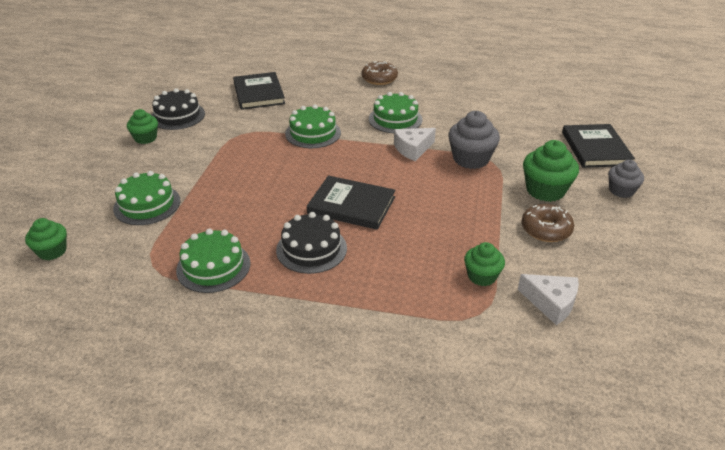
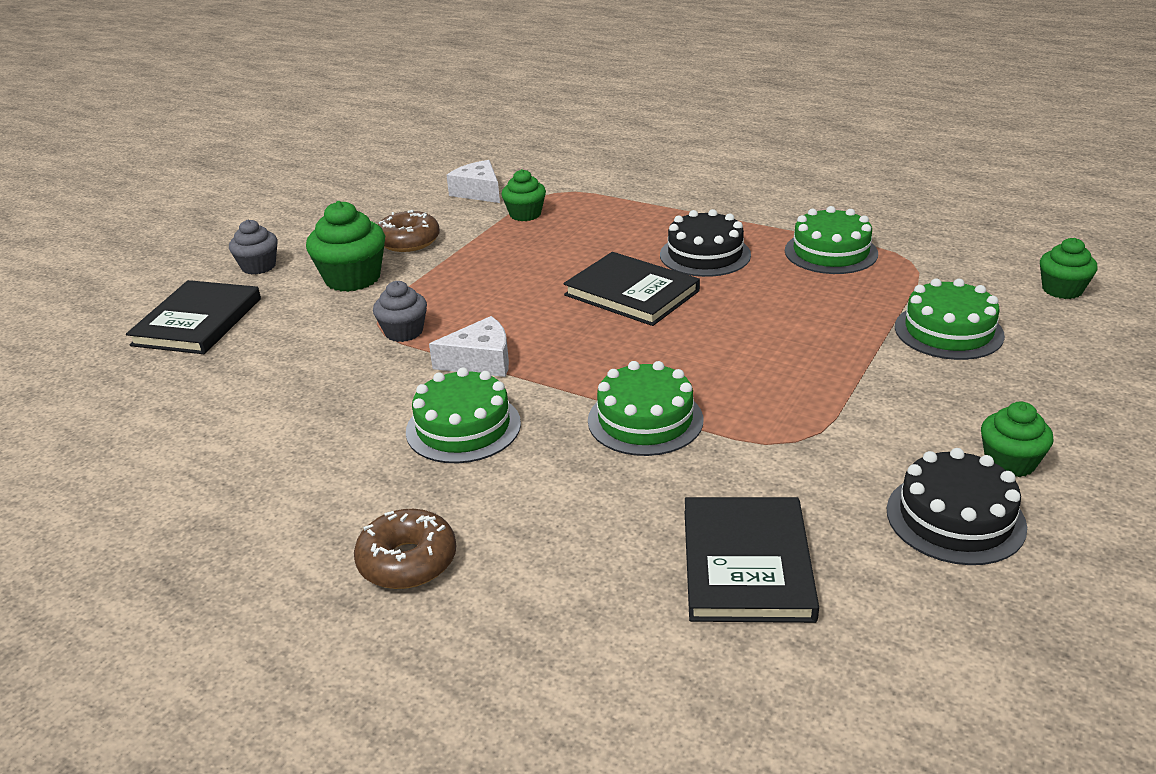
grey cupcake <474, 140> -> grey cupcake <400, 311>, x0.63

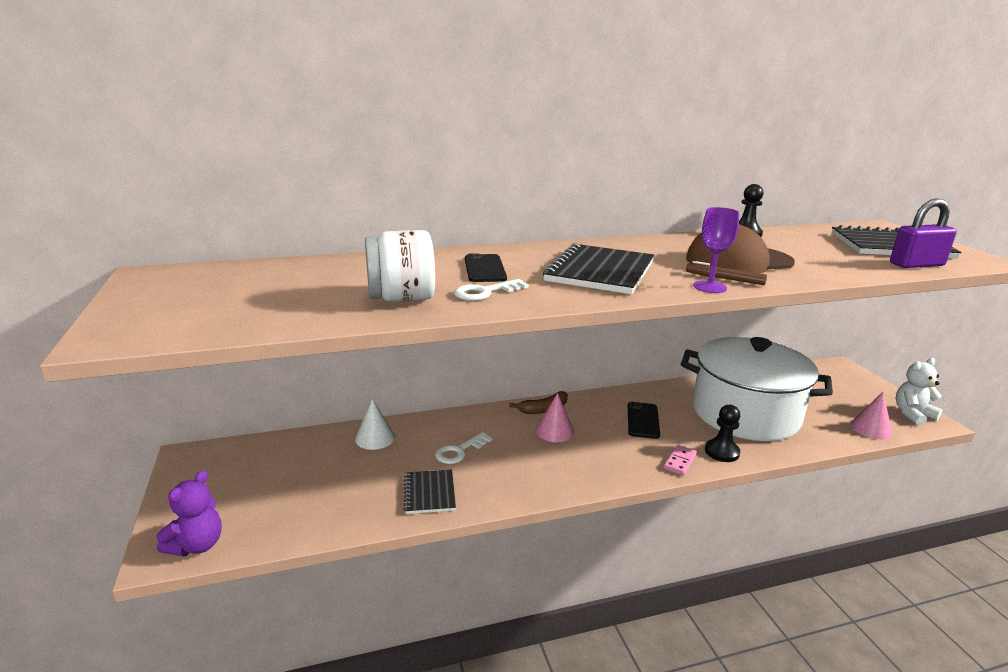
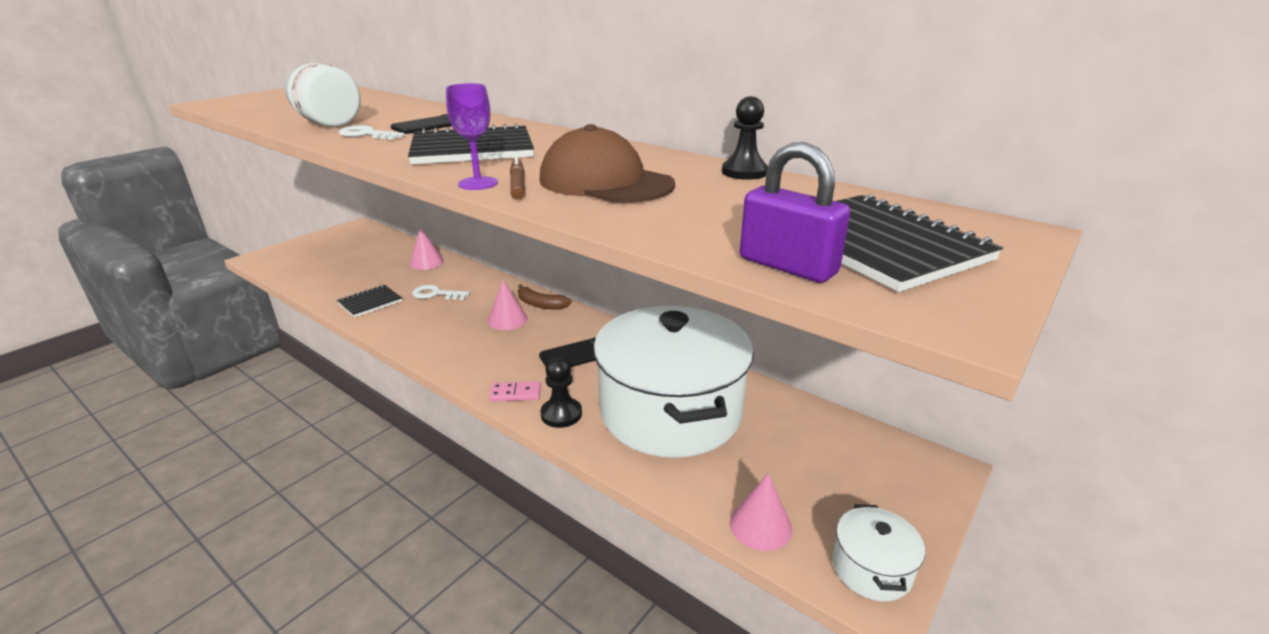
purple teddy bear <189, 514> -> none
white cone <375, 424> -> pink cone <427, 248>
white teddy bear <919, 392> -> white pot <878, 552>

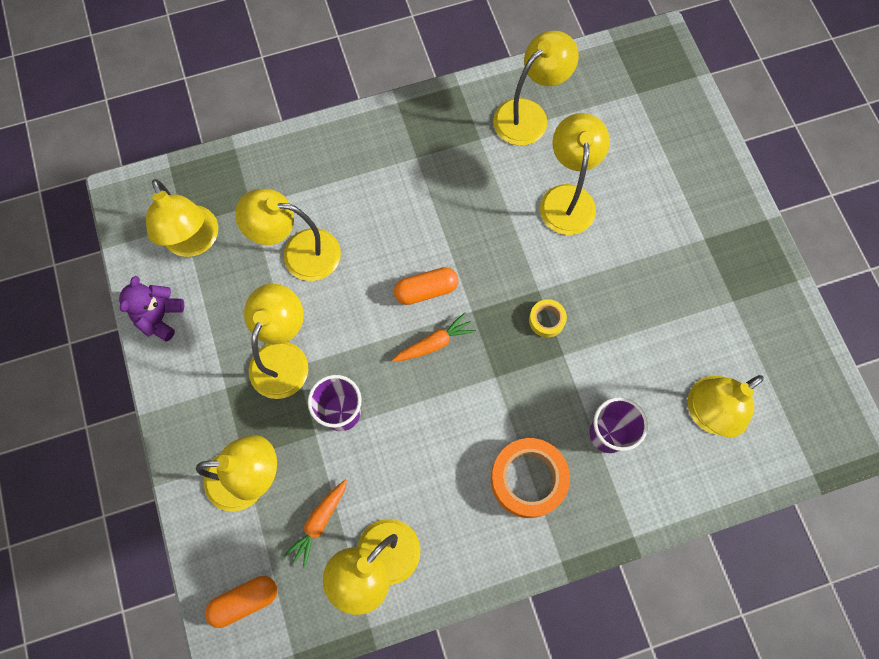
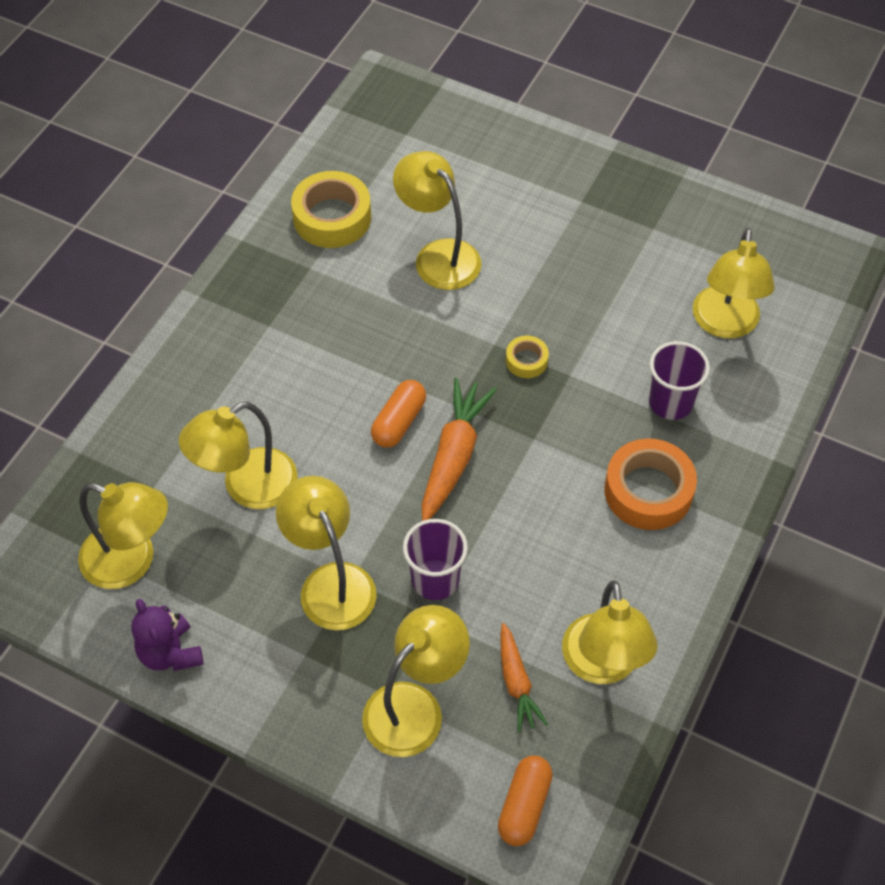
orange carrot <434, 337> -> orange carrot <459, 449>, x1.61
yellow lamp <536, 88> -> yellow tape <331, 209>

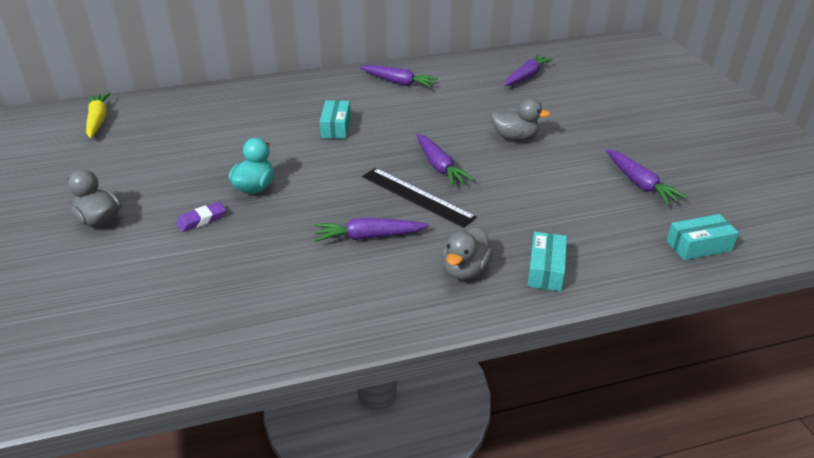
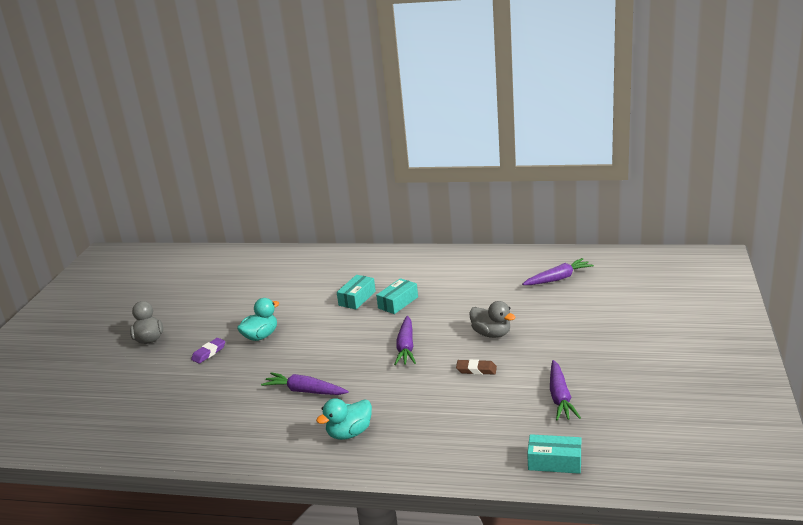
yellow carrot <98, 115> -> none
purple eraser <201, 217> -> purple eraser <208, 351>, 45 degrees counterclockwise
purple carrot <399, 76> -> none
black ruler <419, 198> -> none
grey duck <468, 253> -> turquoise duck <344, 419>
turquoise box <547, 261> -> turquoise box <397, 296>, move
none -> brown eraser <476, 367>

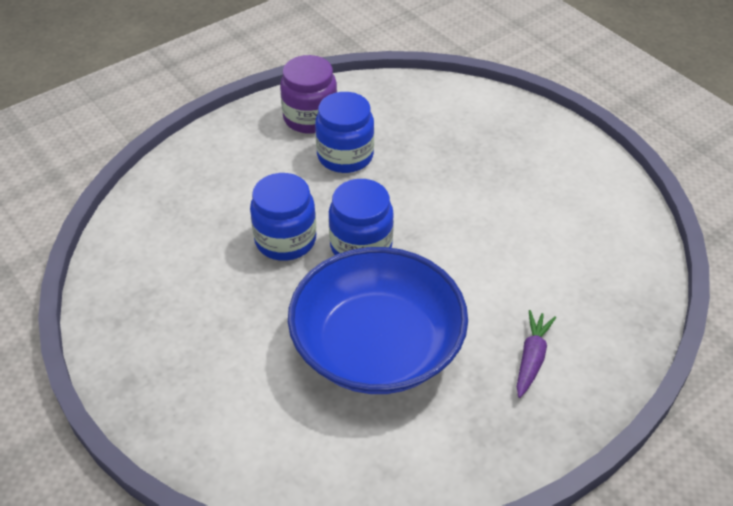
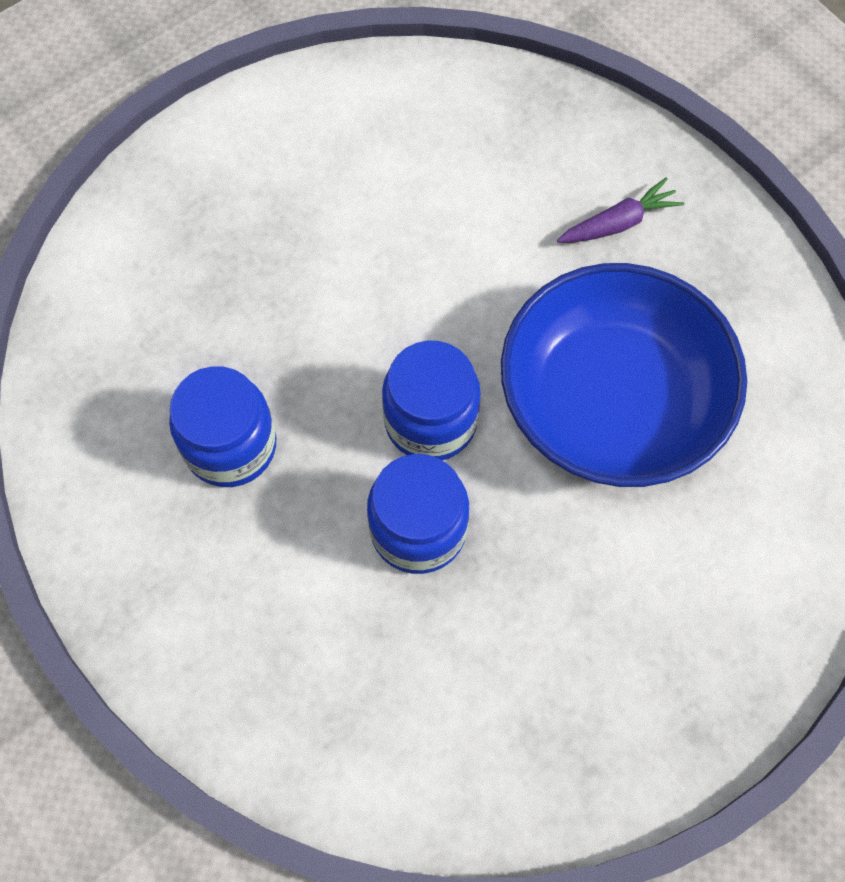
purple jar <308, 94> -> none
purple carrot <536, 354> -> purple carrot <620, 210>, 135 degrees clockwise

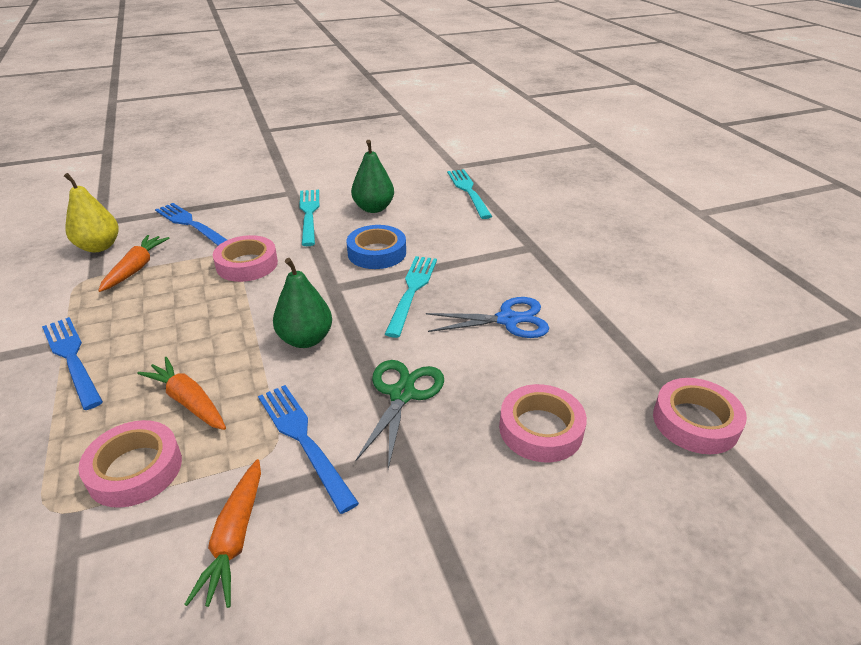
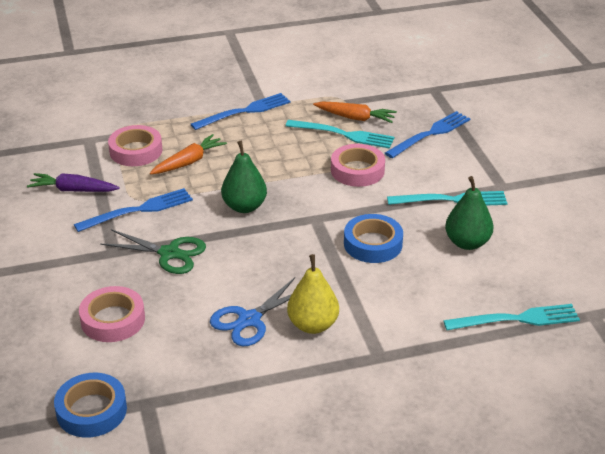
yellow pear <91, 212> -> yellow pear <313, 294>, move
orange carrot <222, 533> -> purple carrot <73, 182>
turquoise fork <411, 297> -> turquoise fork <340, 134>, move
blue scissors <487, 317> -> blue scissors <252, 311>, 45 degrees clockwise
pink tape <700, 416> -> blue tape <90, 405>

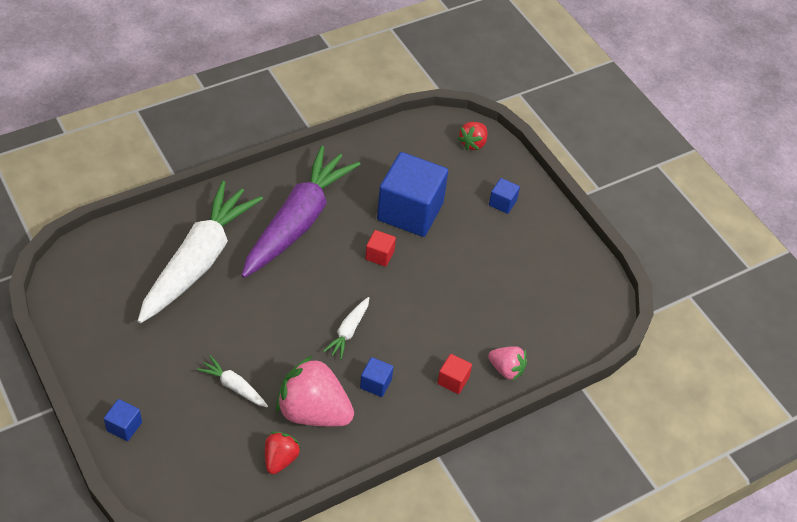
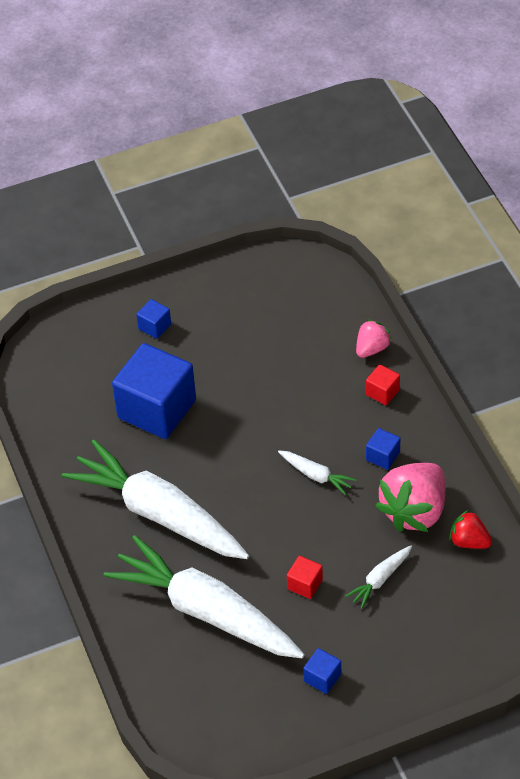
blue cube <123, 420> -> blue cube <322, 671>, move
purple carrot <300, 212> -> white carrot <155, 499>
red cube <380, 248> -> red cube <305, 577>, move
red strawberry <473, 136> -> none

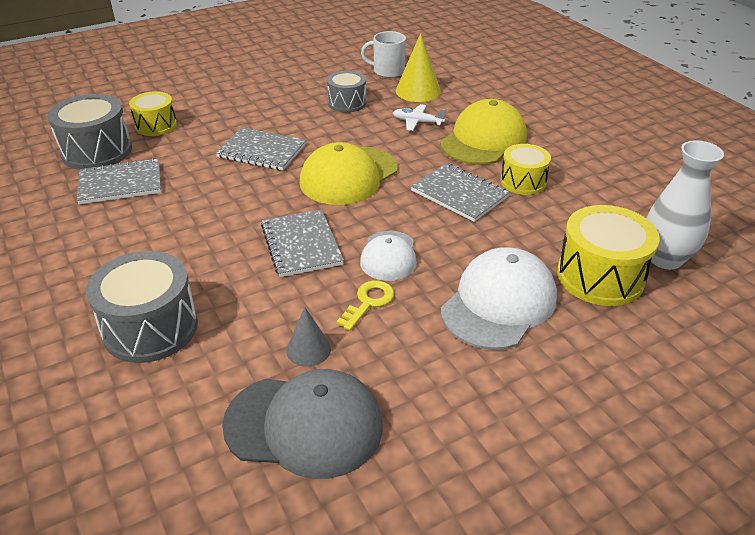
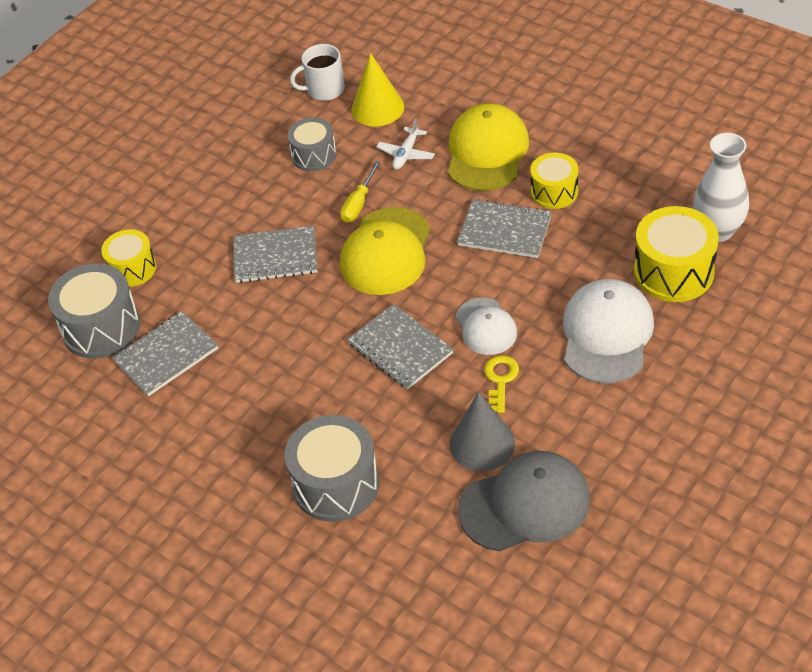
grey cone <308, 336> -> grey cone <482, 431>, x1.62
white plane <419, 117> -> white plane <405, 144>, 60 degrees counterclockwise
none -> yellow screwdriver <360, 192>

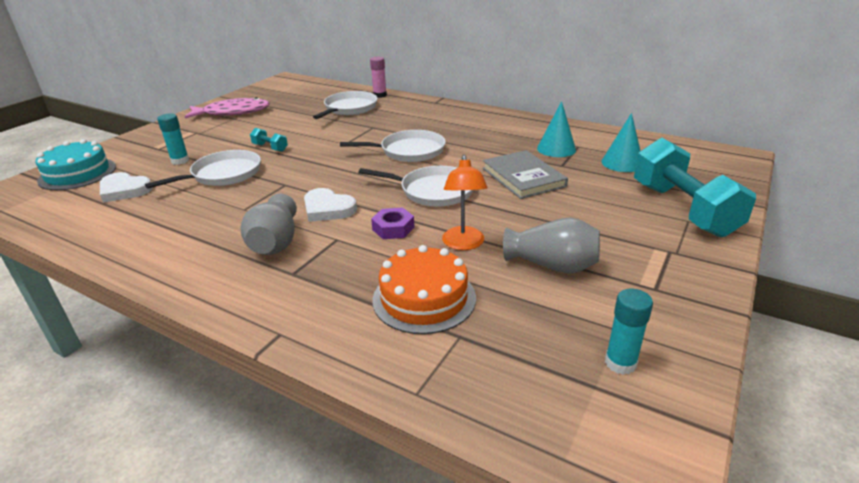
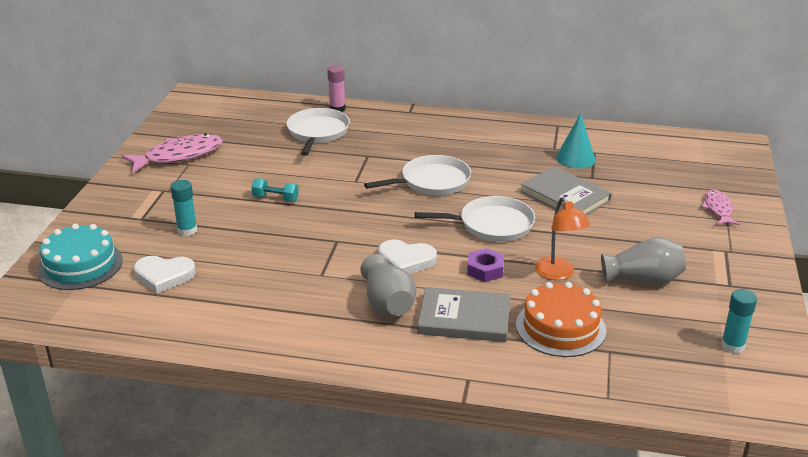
white pan <203, 169> -> none
turquoise cone <621, 142> -> none
turquoise dumbbell <695, 187> -> pink fish <720, 207>
none -> grey book <464, 314>

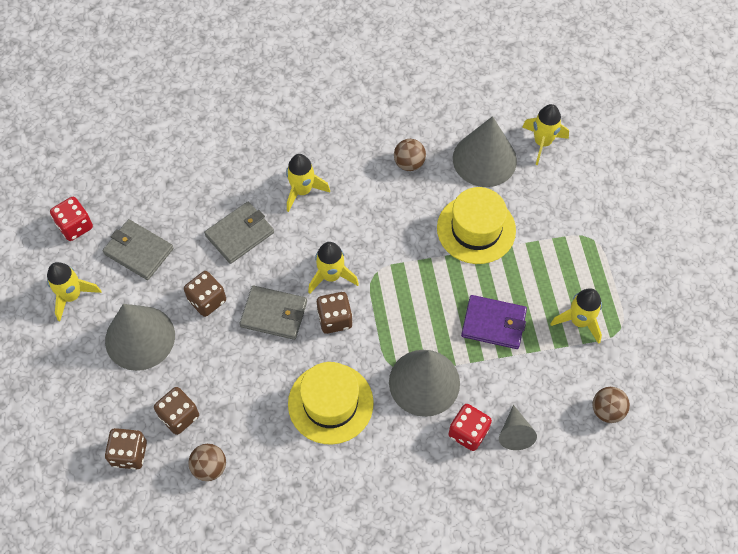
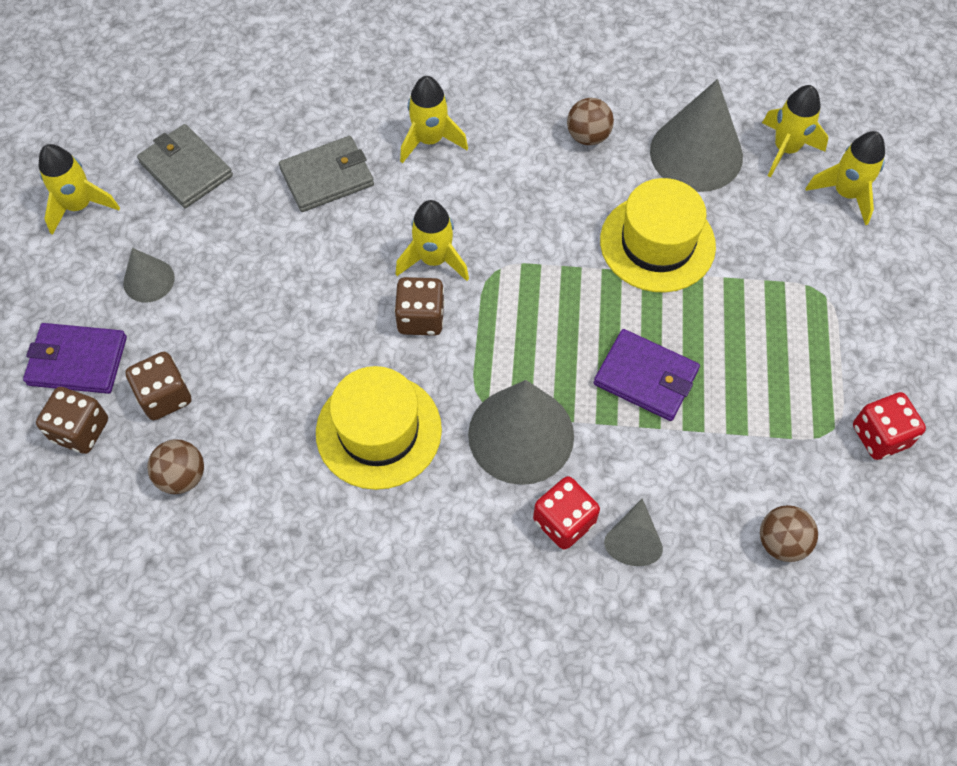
red dice <71, 219> -> red dice <889, 426>, move
grey cone <140, 337> -> grey cone <149, 275>, x0.52
brown dice <205, 294> -> none
grey wallet <273, 312> -> none
yellow rocket <576, 316> -> yellow rocket <845, 178>, move
none -> purple wallet <75, 358>

